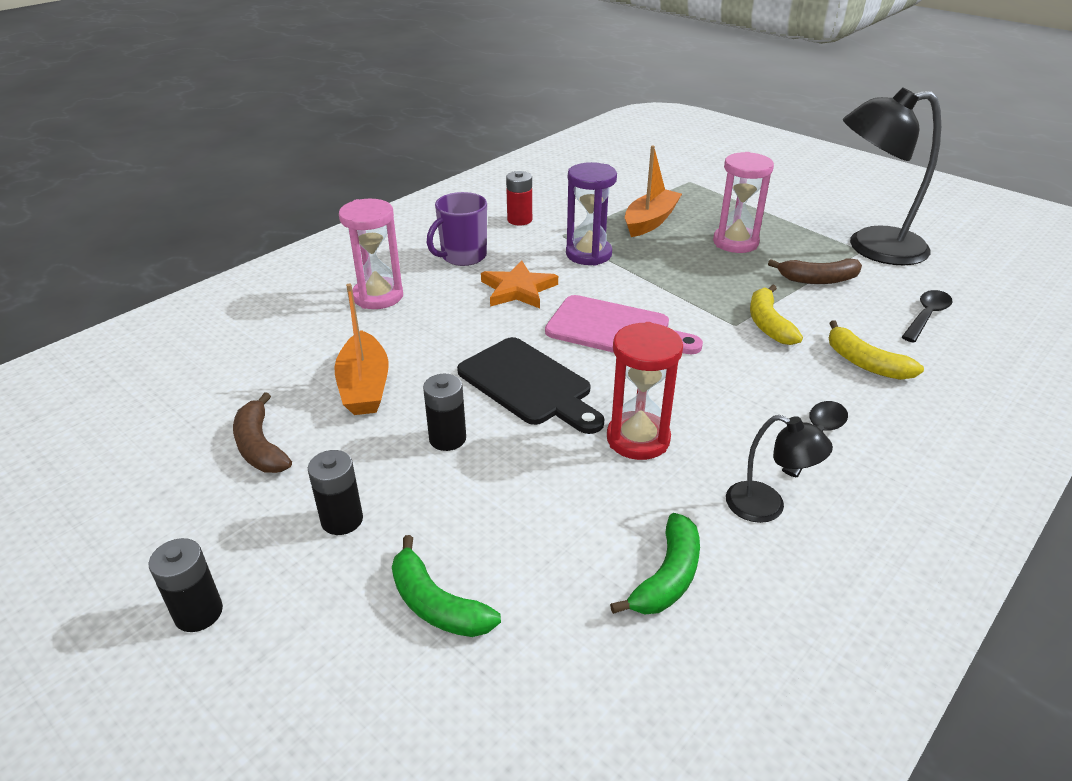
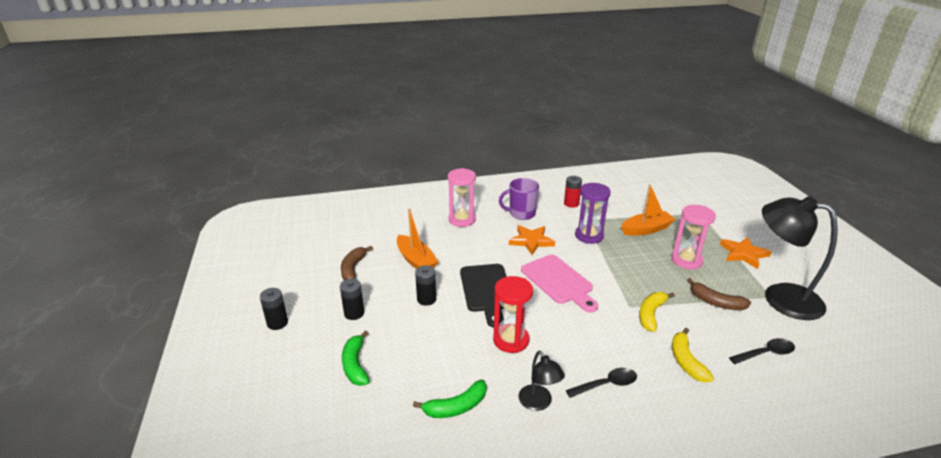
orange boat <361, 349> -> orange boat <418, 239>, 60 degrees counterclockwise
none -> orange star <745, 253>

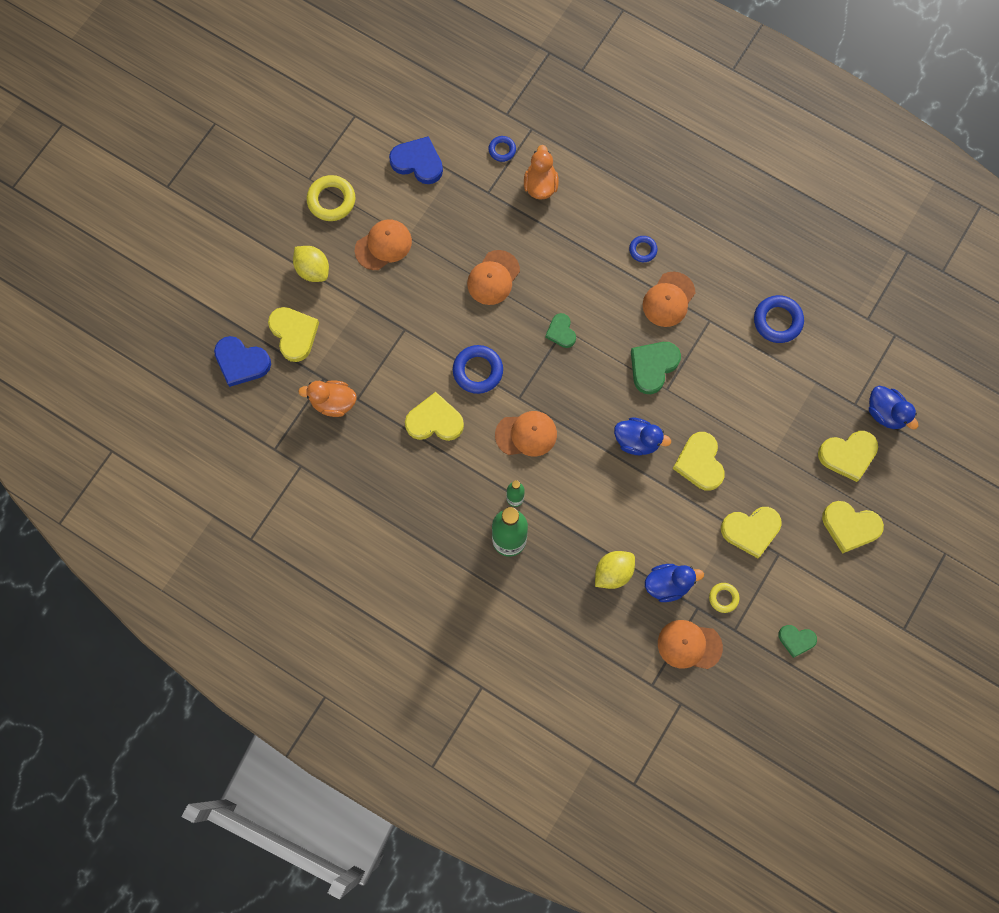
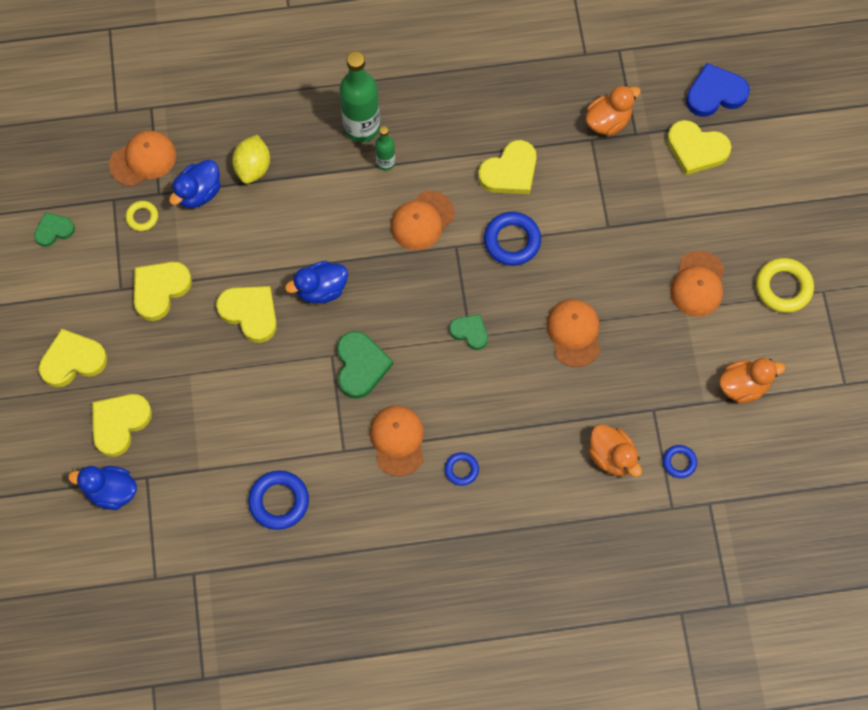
yellow lemon <311, 264> -> none
blue heart <416, 160> -> orange duck <752, 380>

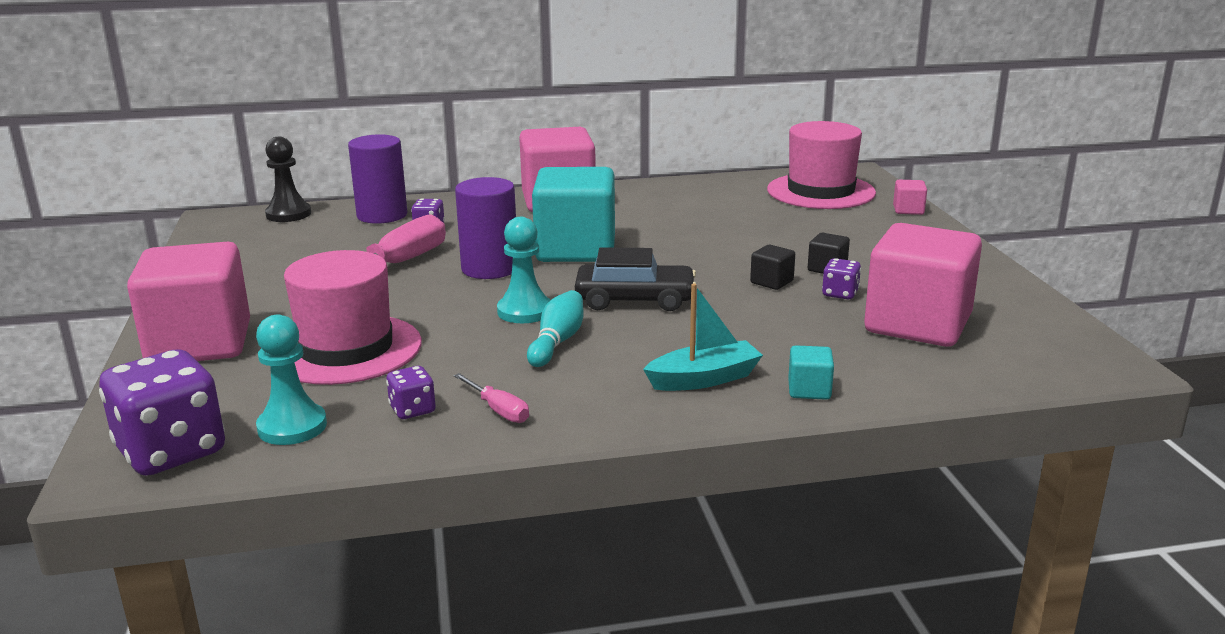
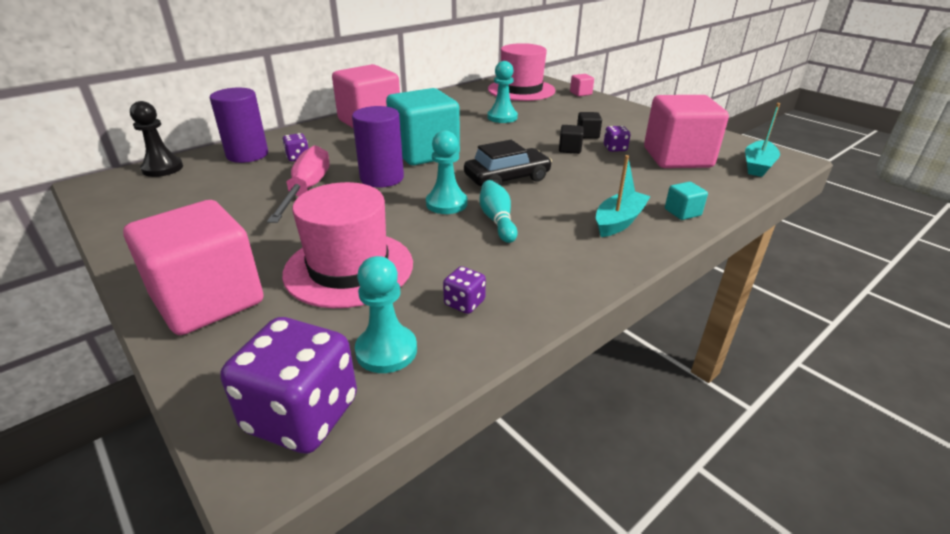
pink screwdriver <491, 398> -> none
none -> turquoise pawn <502, 92>
none -> turquoise boat <762, 140>

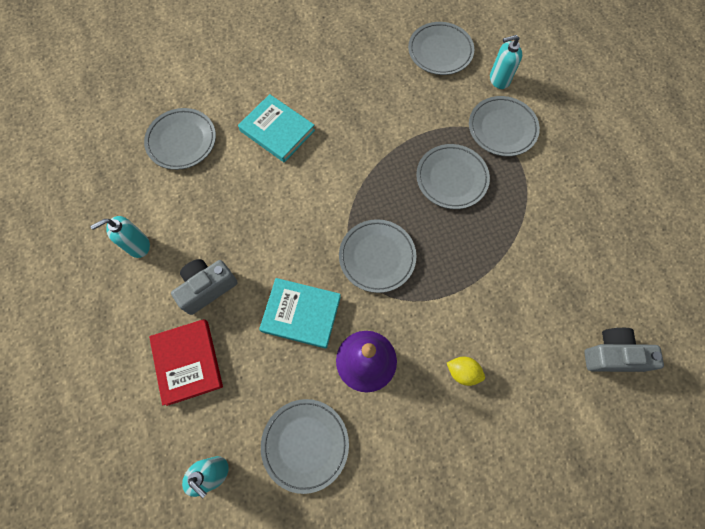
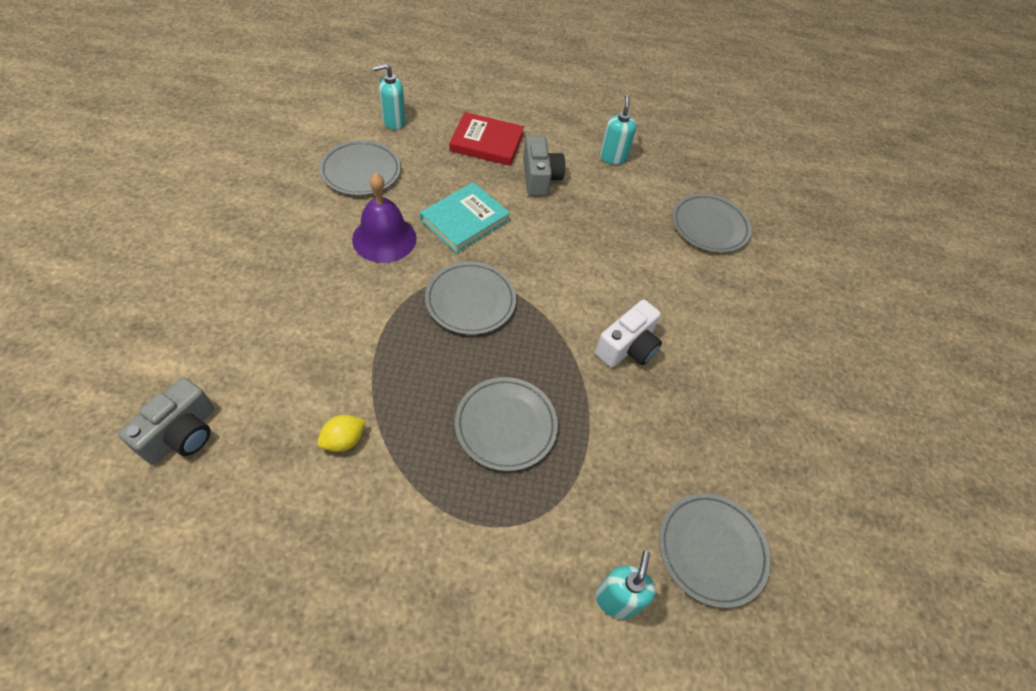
turquoise book <276, 128> -> none
yellow lemon <466, 371> -> yellow lemon <341, 433>, move
grey plate <504, 126> -> none
none -> white camera <628, 333>

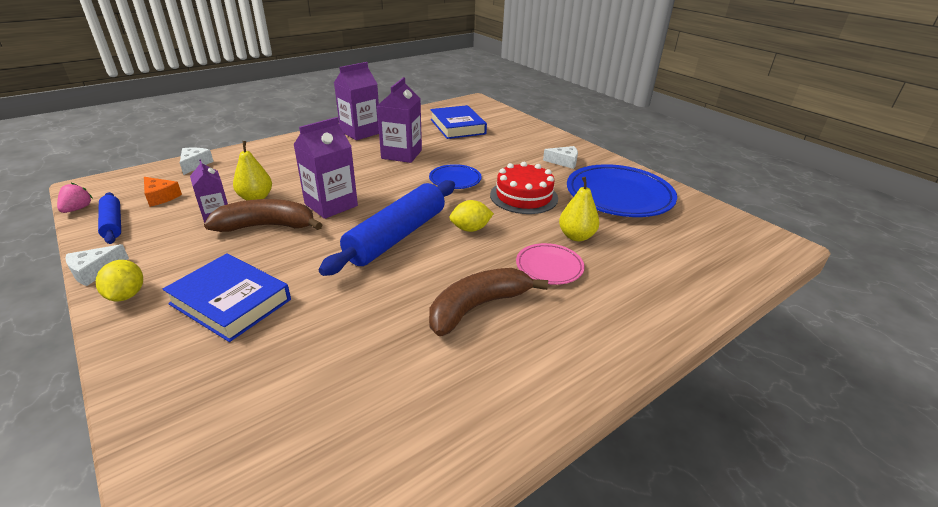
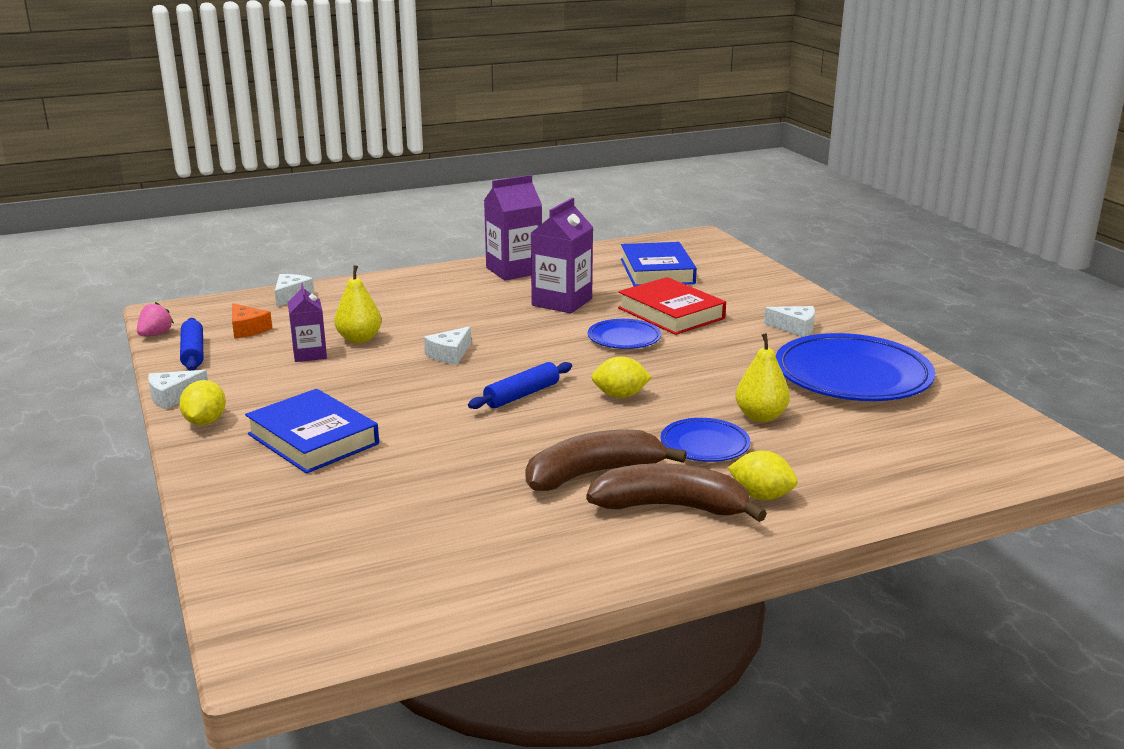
brown banana <263, 215> -> brown banana <676, 492>, move
purple carton <325, 168> -> white cheese <447, 345>
blue rolling pin <387, 228> -> blue rolling pin <520, 385>, x0.53
red cake <524, 188> -> none
pink plate <550, 264> -> blue plate <705, 440>
none -> red book <672, 306>
none -> yellow lemon <763, 475>

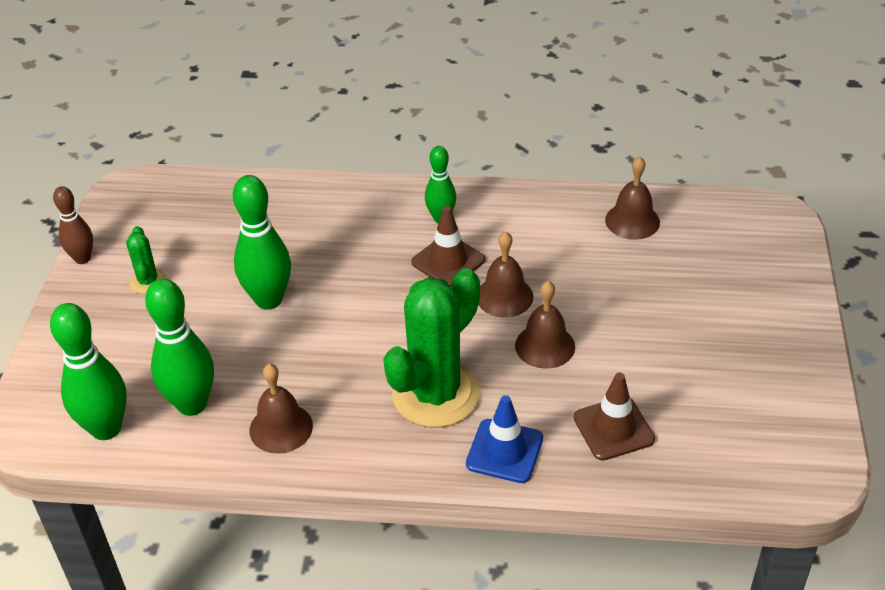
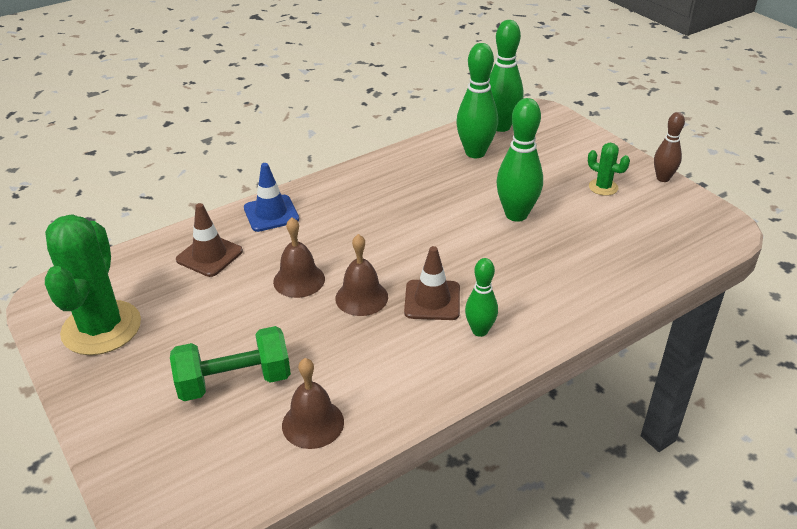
brown bell <281, 409> -> none
green cactus <431, 347> -> green cactus <93, 284>, move
none -> green dumbbell <230, 363>

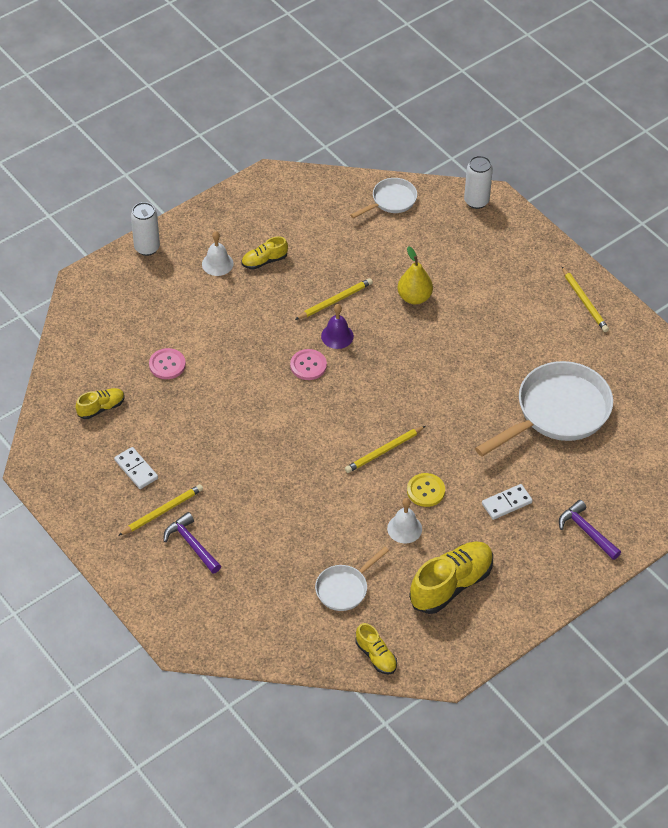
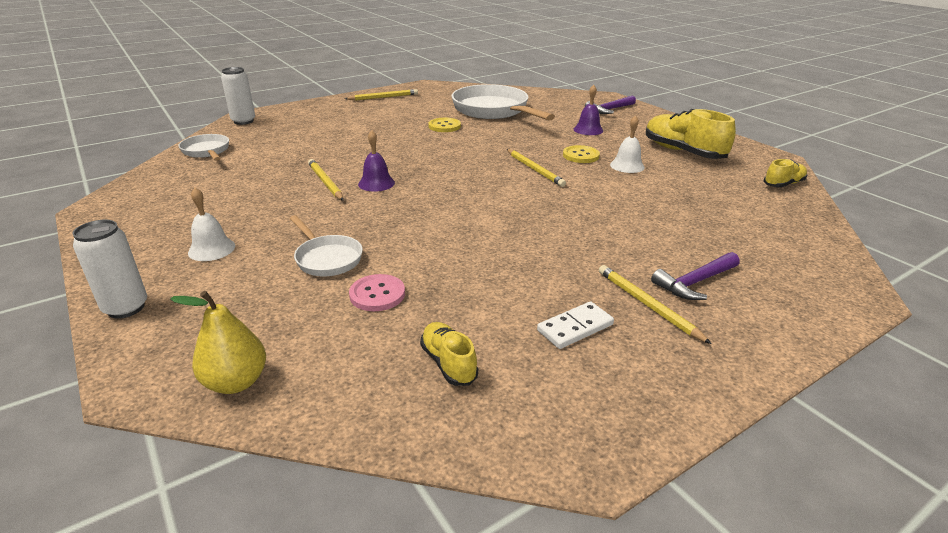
yellow shoe <264, 252> -> none
pink button <308, 364> -> none
white pan <352, 579> -> white pan <326, 246>, move
yellow pear <415, 275> -> yellow pear <218, 342>, move
white domino <507, 502> -> purple bell <588, 110>
none -> yellow button <444, 125>

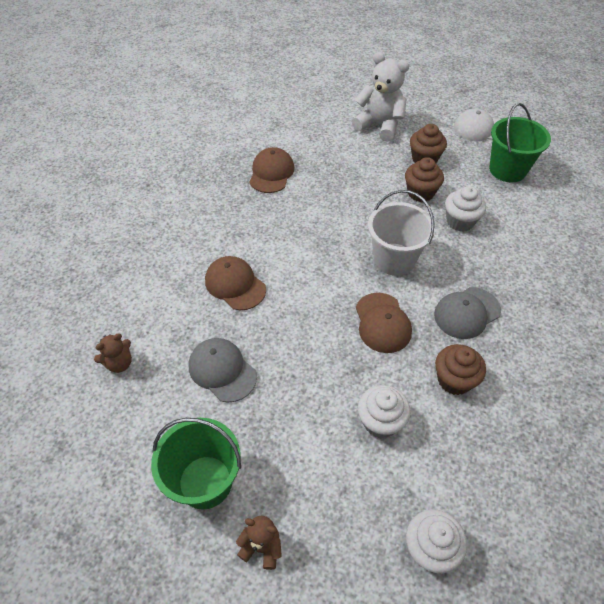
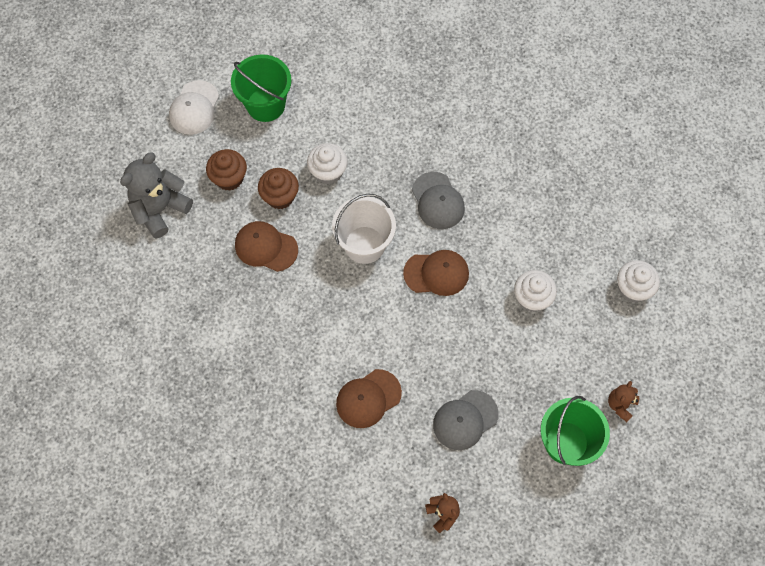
brown cap <272, 170> -> brown cap <266, 246>, move
white teddy bear <380, 97> -> grey teddy bear <156, 195>
brown cupcake <460, 369> -> none

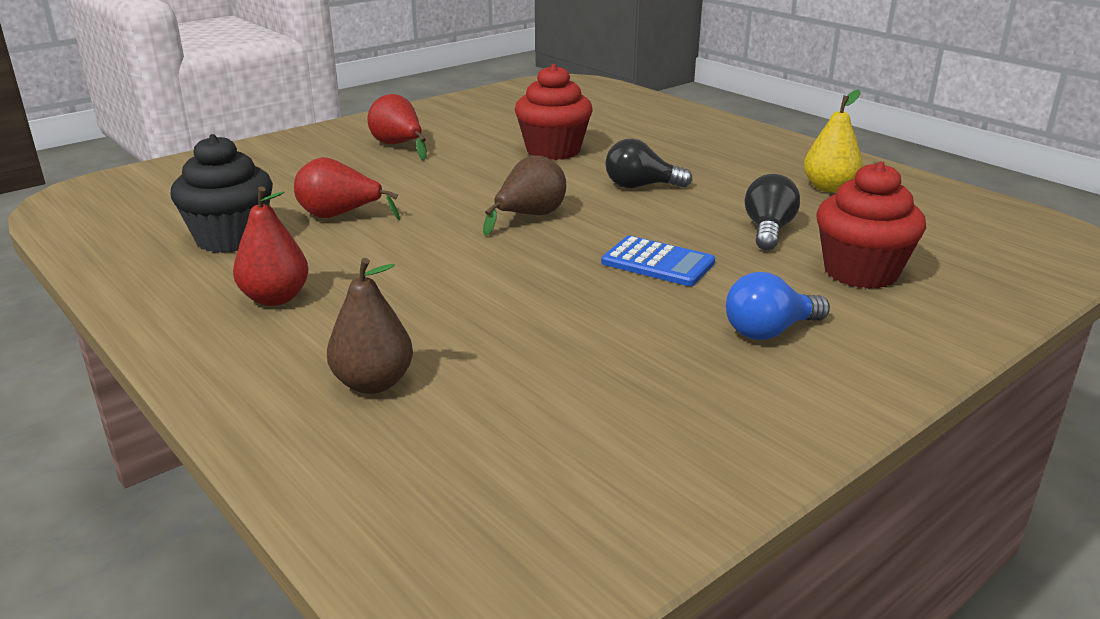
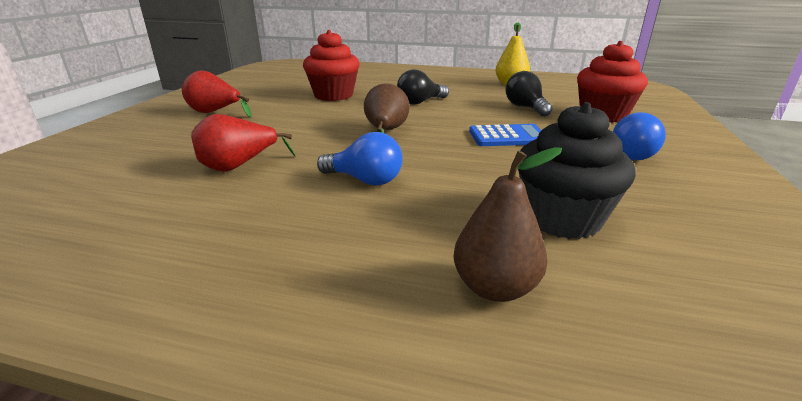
black cupcake <221, 193> -> black cupcake <577, 170>, move
red pear <271, 246> -> none
none -> blue light bulb <359, 159>

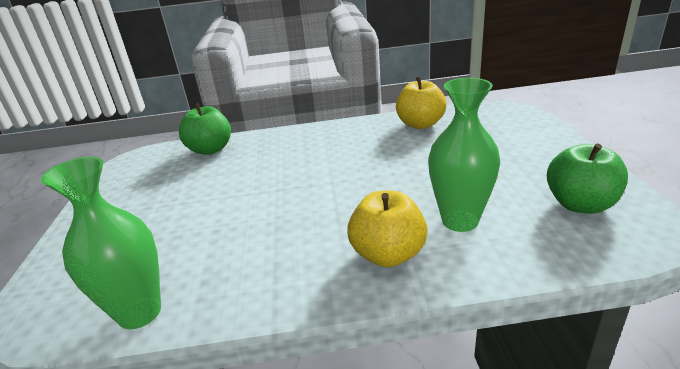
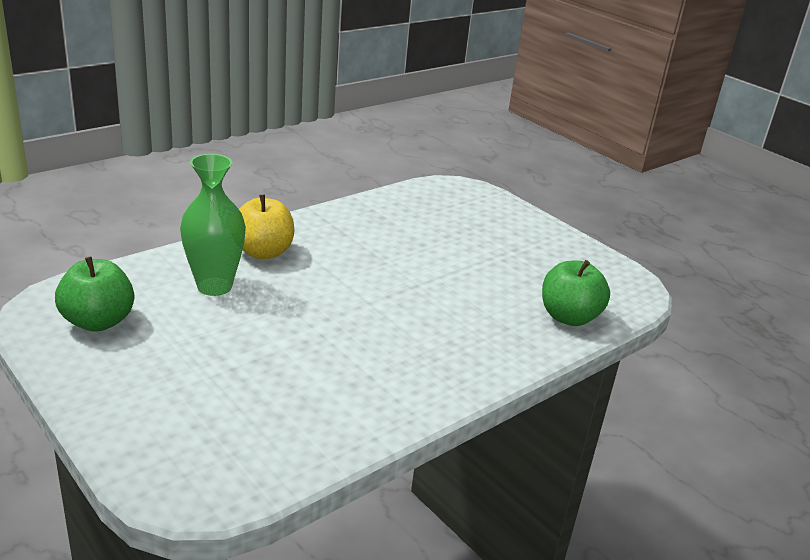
green vase <101, 243> -> none
yellow apple <421, 103> -> none

